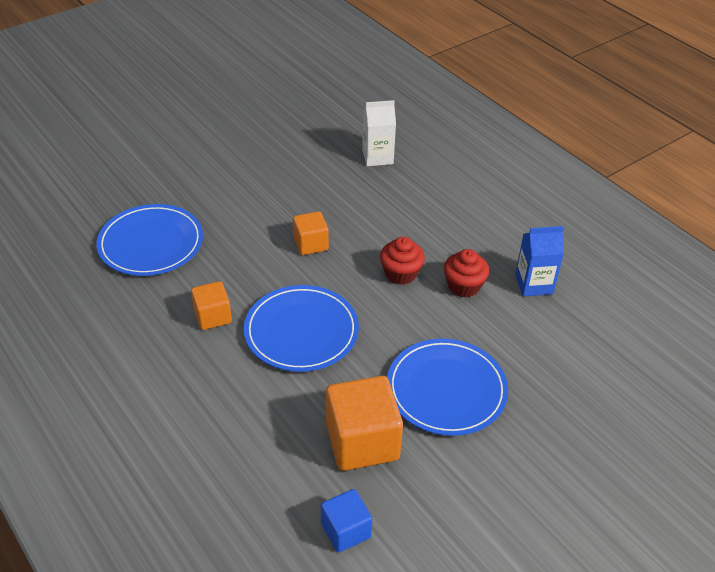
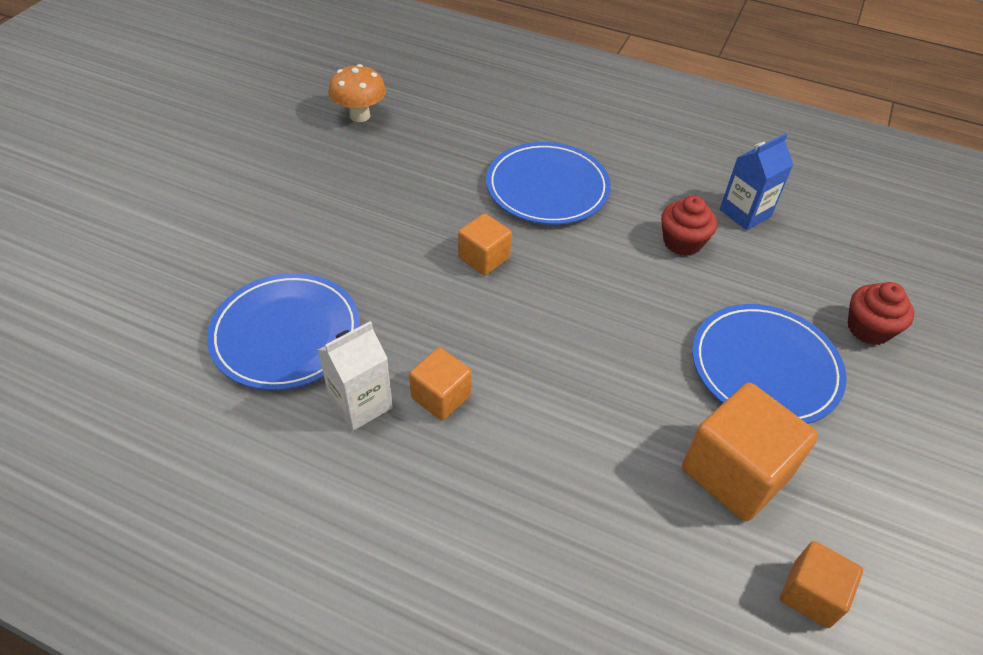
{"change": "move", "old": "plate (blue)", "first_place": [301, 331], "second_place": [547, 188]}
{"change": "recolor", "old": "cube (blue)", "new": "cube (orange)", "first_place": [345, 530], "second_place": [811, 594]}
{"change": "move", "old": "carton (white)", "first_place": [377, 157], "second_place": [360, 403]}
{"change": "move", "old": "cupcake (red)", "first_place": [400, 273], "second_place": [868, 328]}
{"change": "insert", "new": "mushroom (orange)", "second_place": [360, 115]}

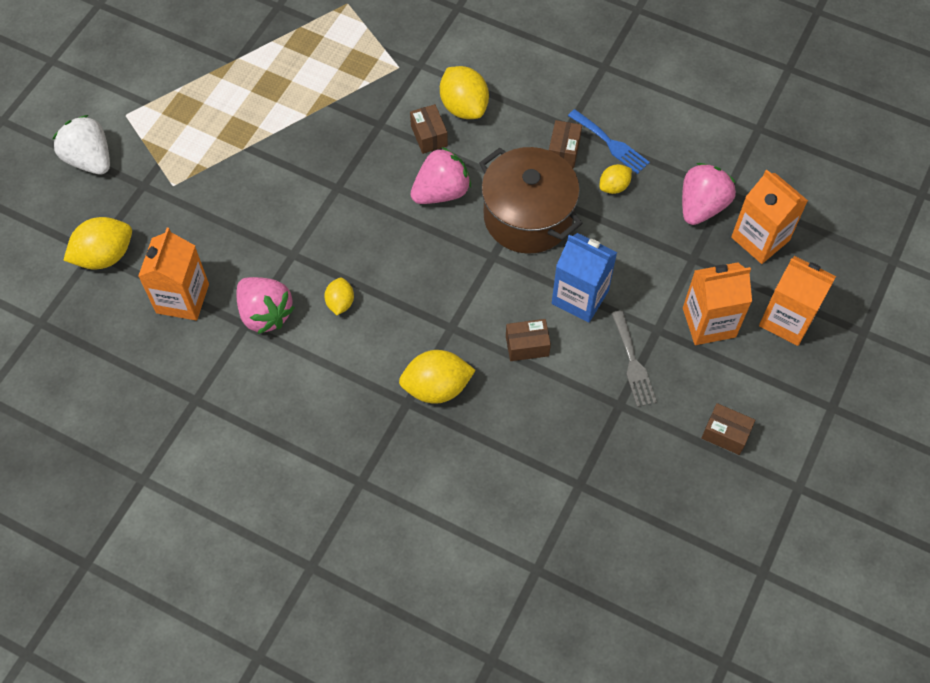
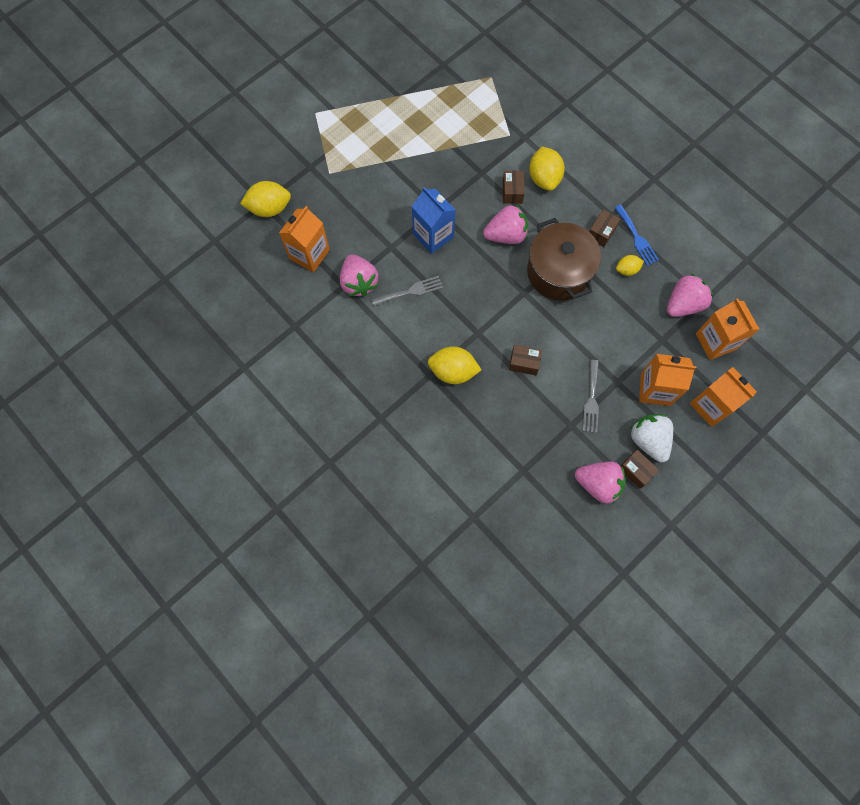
{"change": "move", "old": "strawberry (white)", "first_place": [90, 159], "second_place": [648, 440]}
{"change": "replace", "old": "lemon (yellow)", "new": "fork (grey)", "first_place": [340, 303], "second_place": [410, 291]}
{"change": "move", "old": "carton (blue)", "first_place": [580, 297], "second_place": [433, 235]}
{"change": "insert", "new": "strawberry (pink)", "second_place": [598, 484]}

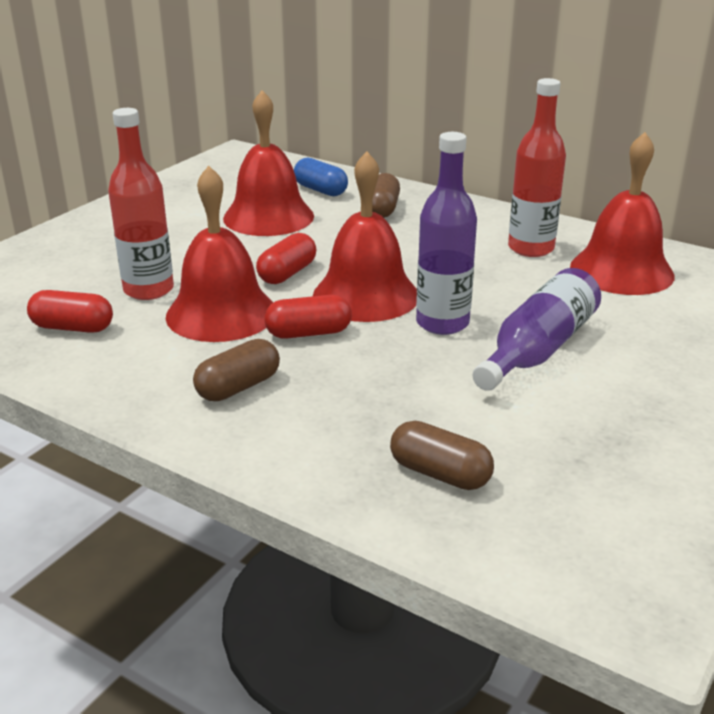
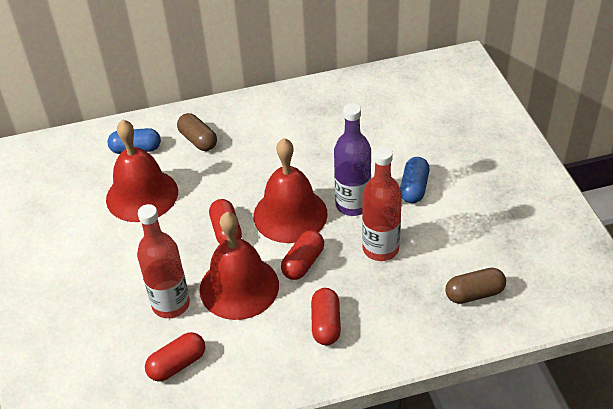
{"change": "recolor", "old": "capsule (brown)", "new": "capsule (red)", "first_place": [238, 387], "second_place": [326, 324]}
{"change": "replace", "old": "bottle (purple)", "new": "capsule (blue)", "first_place": [537, 349], "second_place": [414, 188]}
{"change": "move", "old": "bottle (red)", "first_place": [531, 248], "second_place": [380, 248]}
{"change": "delete", "old": "bell (red)", "first_place": [621, 271]}

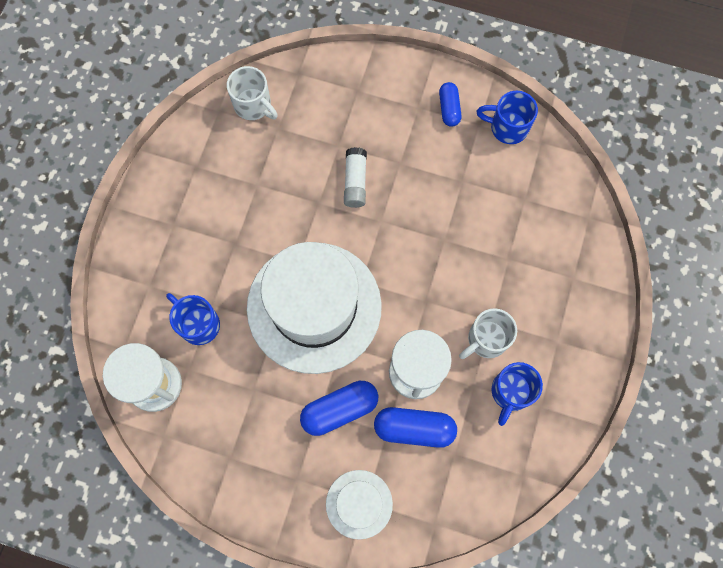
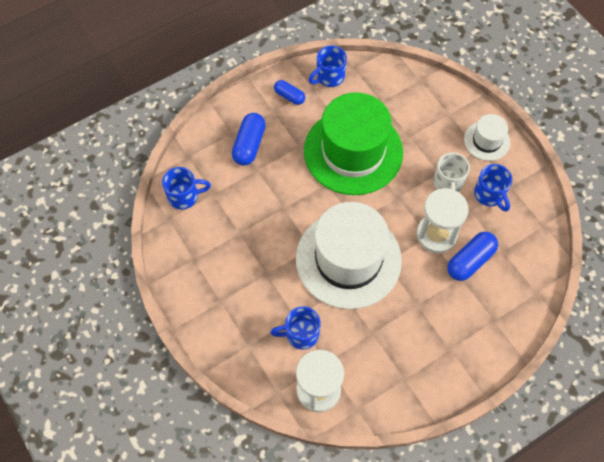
{"change": "recolor", "old": "mug (white)", "new": "mug (blue)", "first_place": [254, 105], "second_place": [184, 196]}
{"change": "move", "old": "capsule (blue)", "first_place": [339, 409], "second_place": [249, 145]}
{"change": "move", "old": "hat (white)", "first_place": [359, 504], "second_place": [486, 141]}
{"change": "delete", "old": "glue stick (white)", "first_place": [355, 182]}
{"change": "insert", "new": "hat (green)", "second_place": [353, 151]}

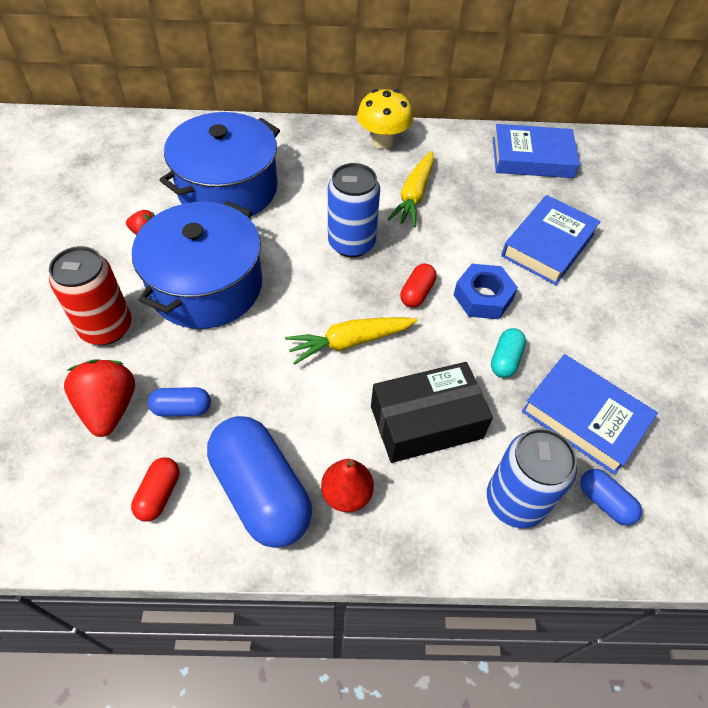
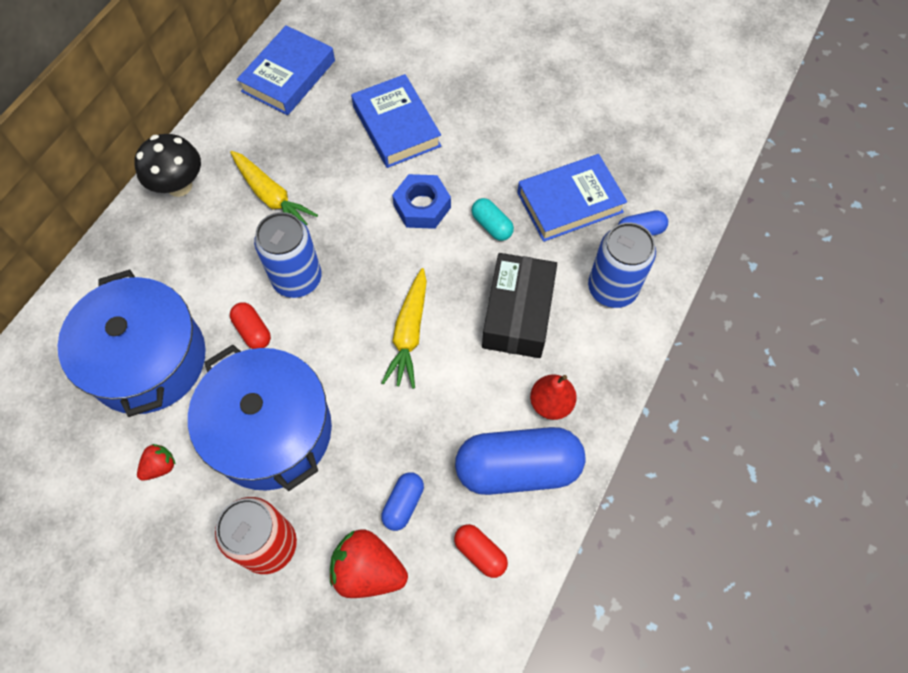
{"change": "recolor", "old": "mushroom (yellow)", "new": "mushroom (black)", "first_place": [382, 141], "second_place": [179, 186]}
{"change": "move", "old": "capsule (red)", "first_place": [417, 293], "second_place": [253, 331]}

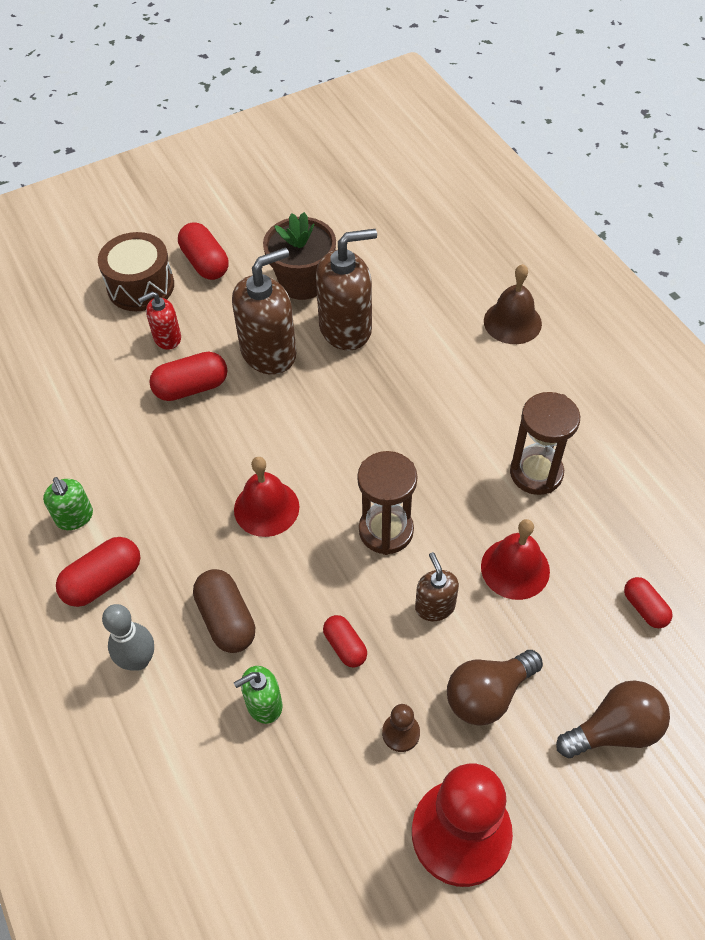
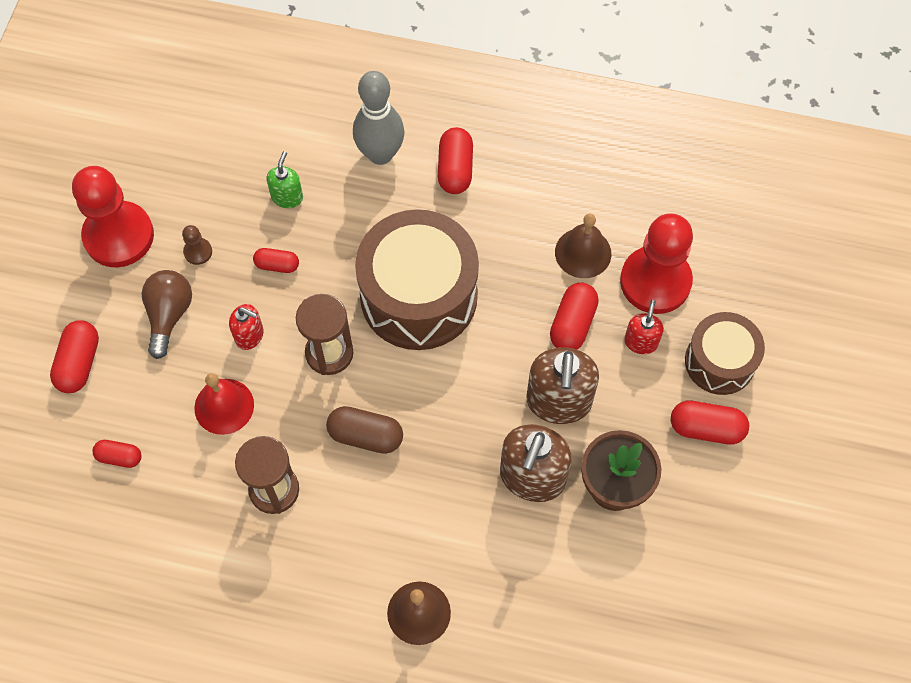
{"change": "delete", "old": "soap dispenser (green)", "first_place": [75, 517]}
{"change": "resize", "old": "bowling pin (grey)", "first_place": [138, 660], "second_place": [380, 154], "factor": 1.52}
{"change": "move", "old": "capsule (brown)", "first_place": [226, 619], "second_place": [366, 435]}
{"change": "replace", "old": "bell (red)", "new": "drum (brown)", "first_place": [266, 508], "second_place": [418, 296]}
{"change": "recolor", "old": "soap dispenser (brown)", "new": "soap dispenser (red)", "first_place": [435, 606], "second_place": [249, 335]}
{"change": "replace", "old": "light bulb (brown)", "new": "capsule (red)", "first_place": [614, 730], "second_place": [79, 363]}
{"change": "insert", "new": "bell (brown)", "second_place": [583, 252]}
{"change": "insert", "new": "pawn (red)", "second_place": [655, 281]}

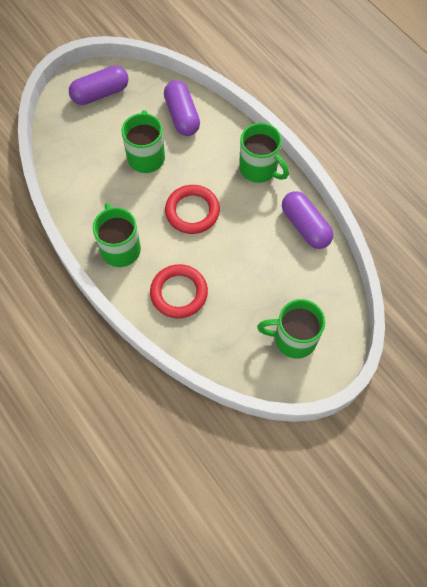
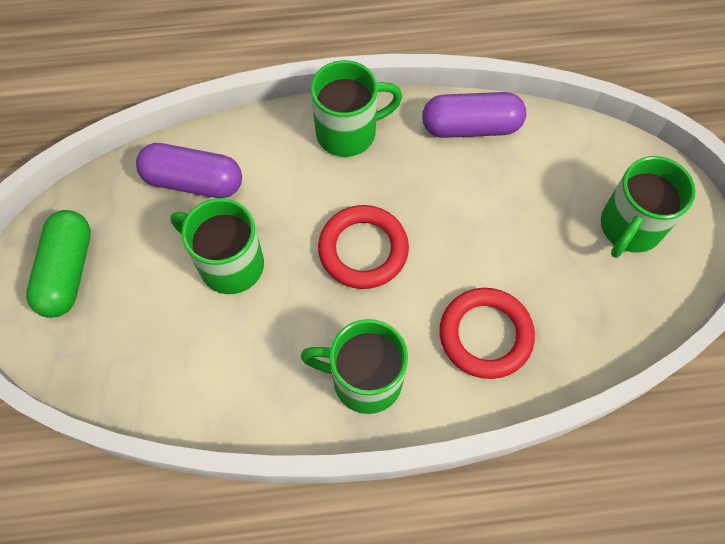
{"change": "recolor", "old": "capsule (purple)", "new": "capsule (green)", "first_place": [100, 93], "second_place": [67, 271]}

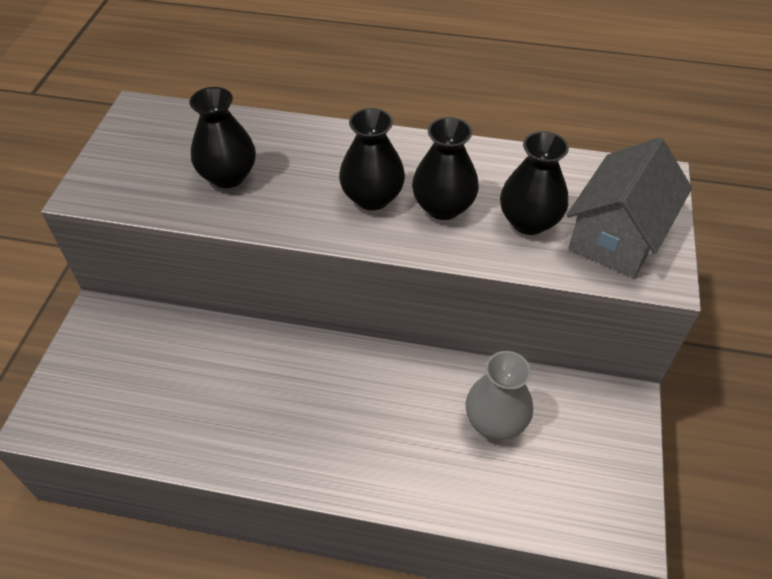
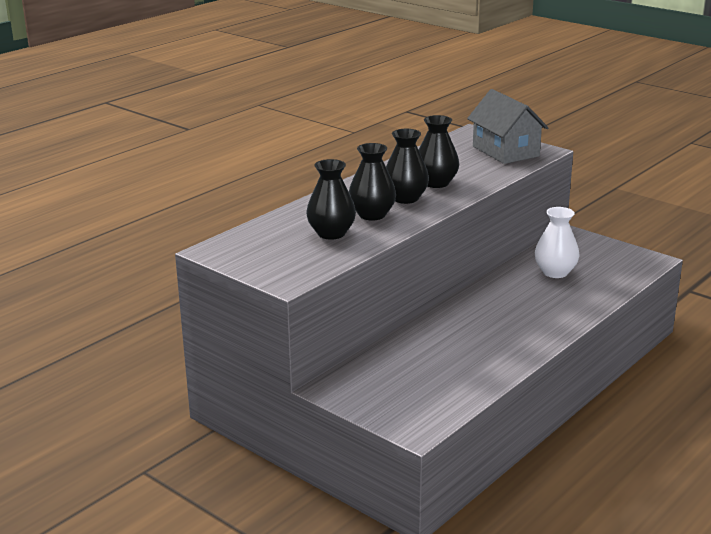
{"change": "recolor", "old": "vase (grey)", "new": "vase (white)", "first_place": [495, 421], "second_place": [555, 272]}
{"change": "move", "old": "vase (black)", "first_place": [529, 221], "second_place": [372, 215]}

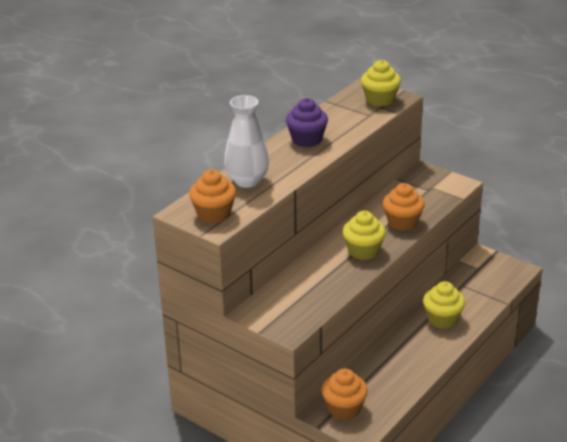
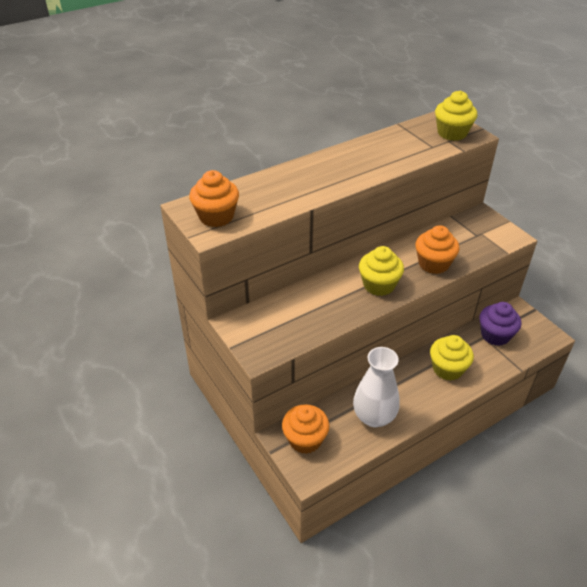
{"change": "move", "old": "vase (white)", "first_place": [247, 181], "second_place": [374, 416]}
{"change": "move", "old": "cupcake (purple)", "first_place": [307, 139], "second_place": [495, 335]}

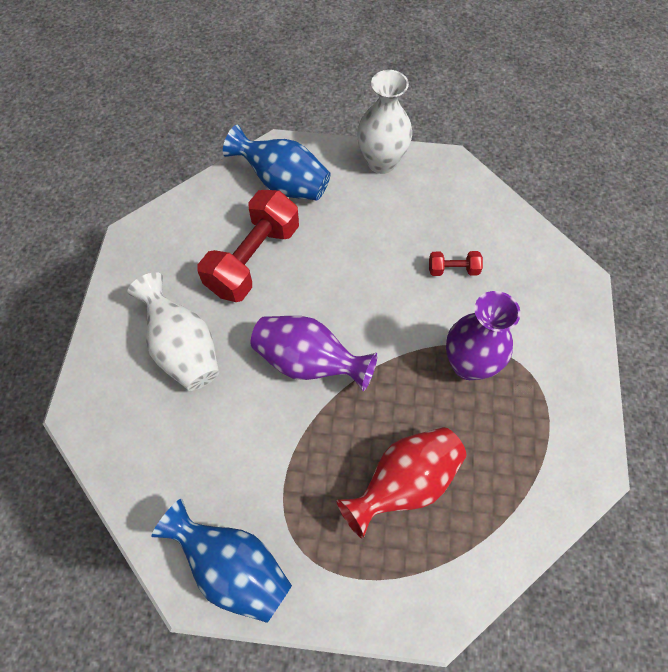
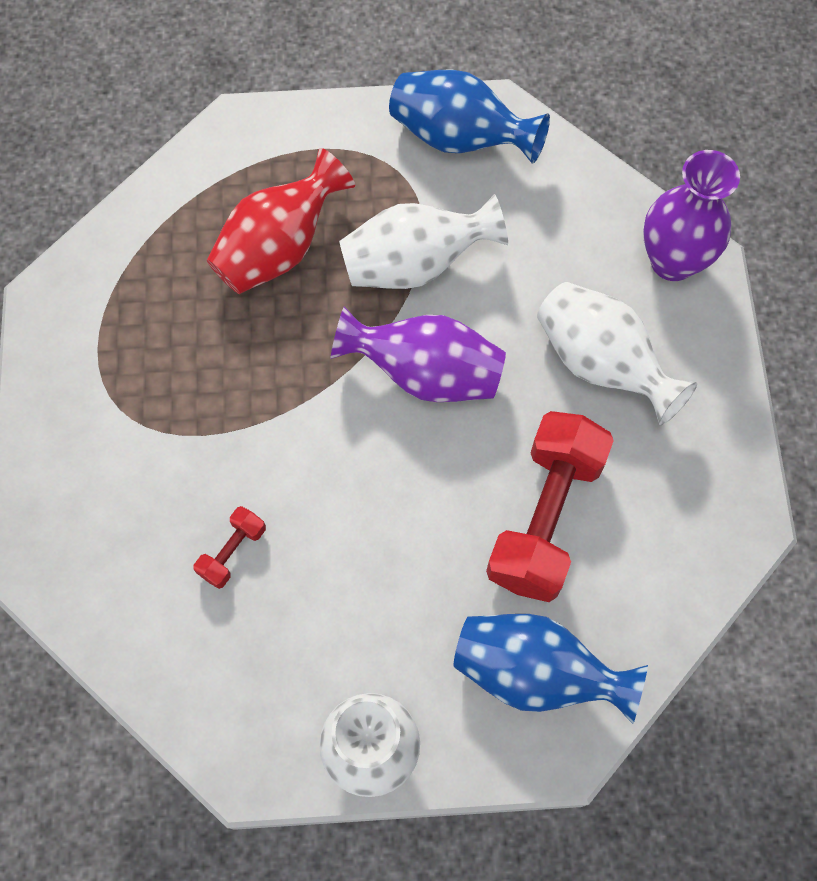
{"change": "rotate", "old": "dumbbell (red)", "first_place": [453, 269], "second_place": [232, 552], "degrees": -45}
{"change": "move", "old": "vase (purple)", "first_place": [469, 364], "second_place": [672, 261]}
{"change": "insert", "new": "vase (white)", "second_place": [415, 264]}

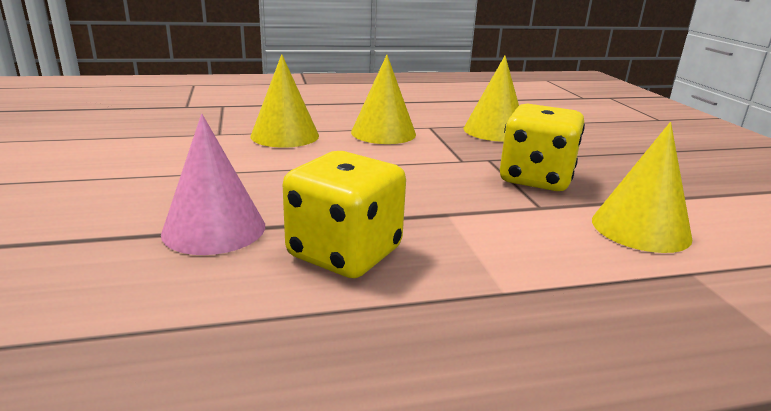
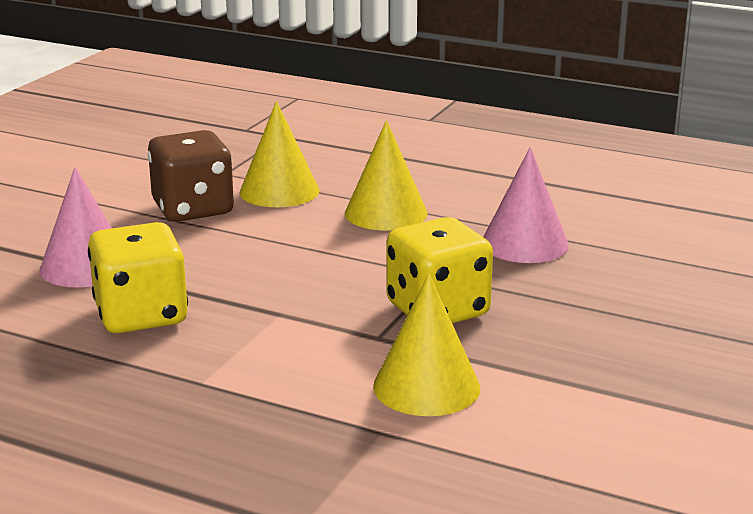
{"change": "recolor", "old": "cone (yellow)", "new": "cone (pink)", "first_place": [494, 131], "second_place": [524, 243]}
{"change": "insert", "new": "dice (brown)", "second_place": [193, 209]}

